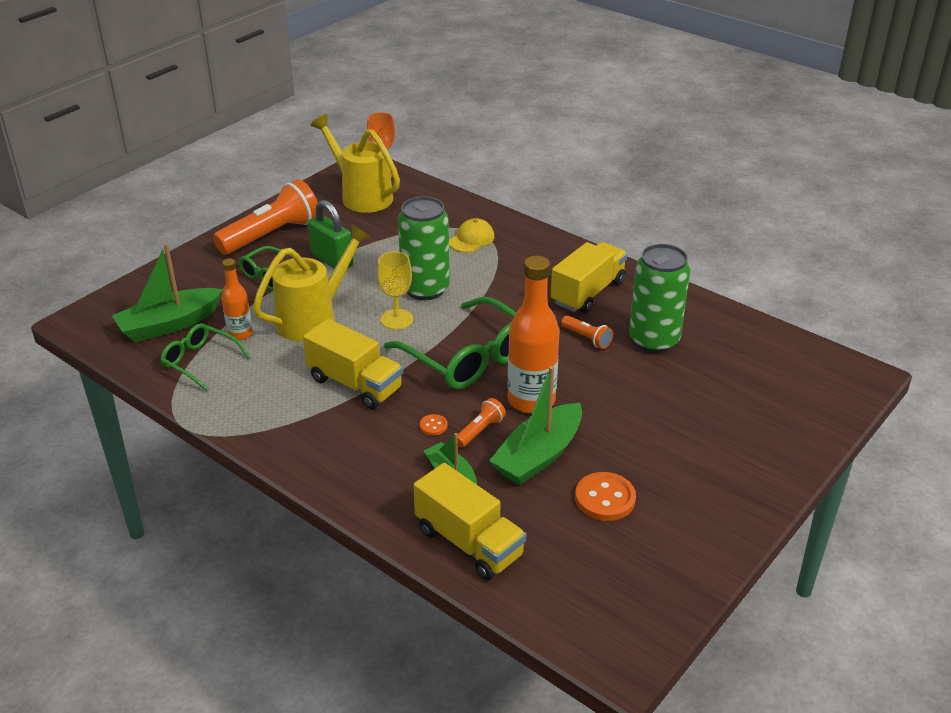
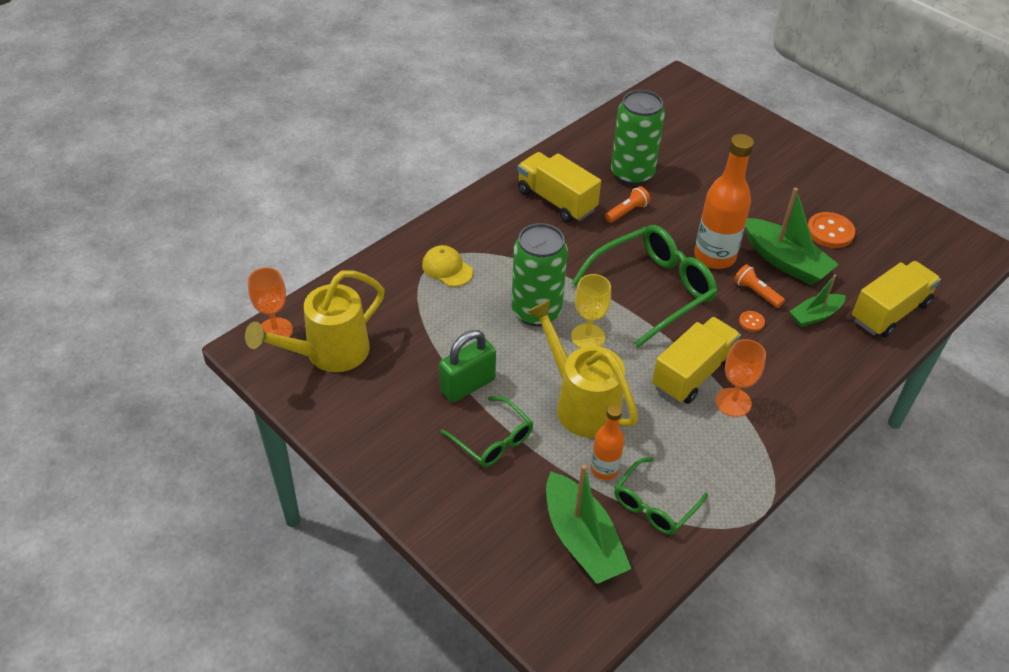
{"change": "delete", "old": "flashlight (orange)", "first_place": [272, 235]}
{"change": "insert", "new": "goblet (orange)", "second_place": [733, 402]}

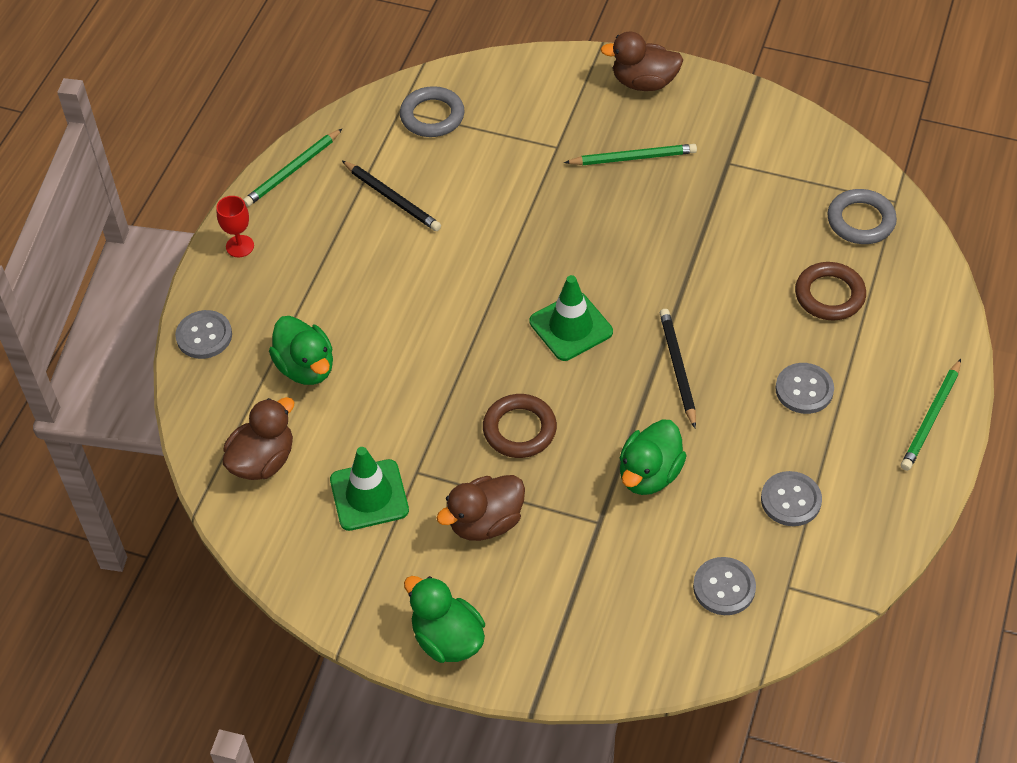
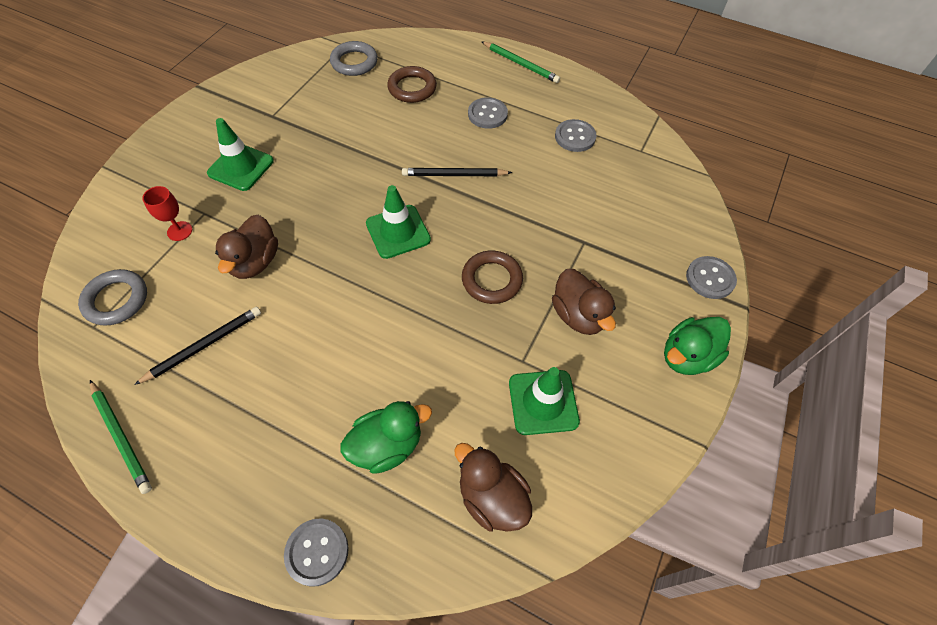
{"change": "move", "old": "goblet (red)", "first_place": [240, 246], "second_place": [179, 231]}
{"change": "replace", "old": "pencil (green)", "new": "traffic cone (green)", "first_place": [633, 158], "second_place": [241, 167]}
{"change": "move", "old": "duck (brown)", "first_place": [644, 82], "second_place": [255, 262]}
{"change": "delete", "old": "duck (green)", "first_place": [649, 474]}
{"change": "move", "old": "button (grey)", "first_place": [724, 587], "second_place": [710, 278]}

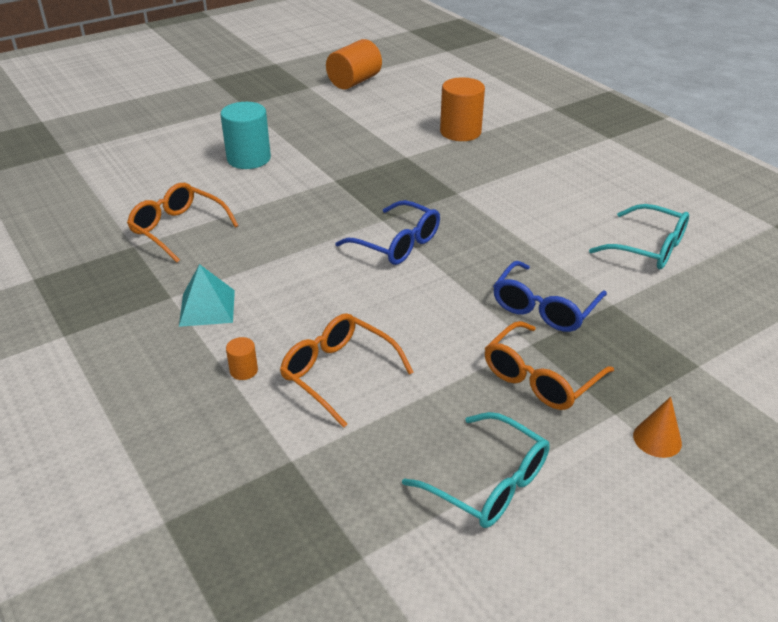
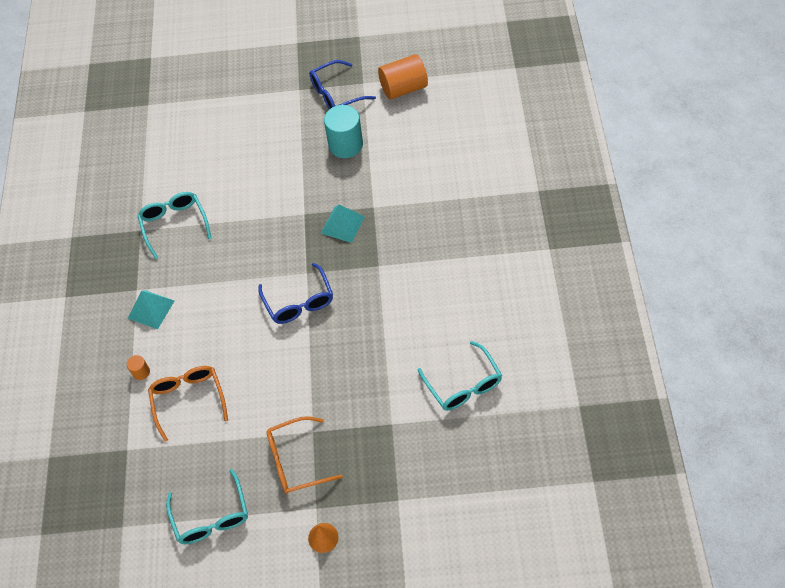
{"change": "recolor", "old": "glasses (orange)", "new": "glasses (turquoise)", "first_place": [178, 229], "second_place": [174, 224]}
{"change": "move", "old": "cylinder (turquoise)", "first_place": [249, 159], "second_place": [345, 145]}
{"change": "delete", "old": "cylinder (orange)", "first_place": [460, 132]}
{"change": "move", "old": "glasses (blue)", "first_place": [544, 308], "second_place": [336, 94]}
{"change": "insert", "new": "pyramid (turquoise)", "second_place": [342, 224]}

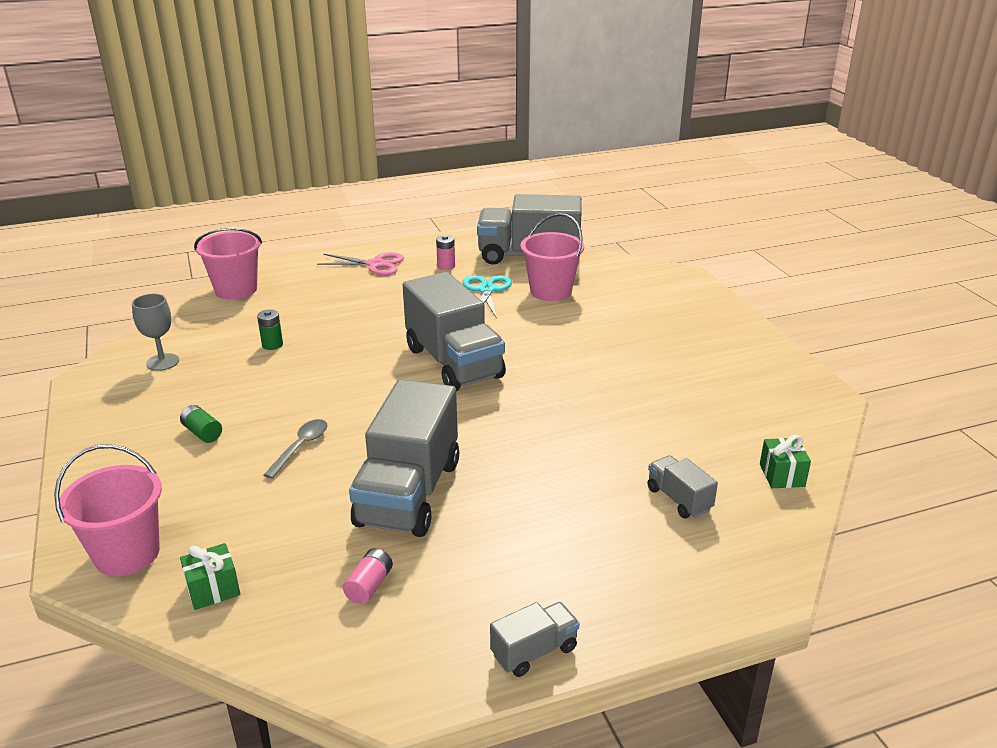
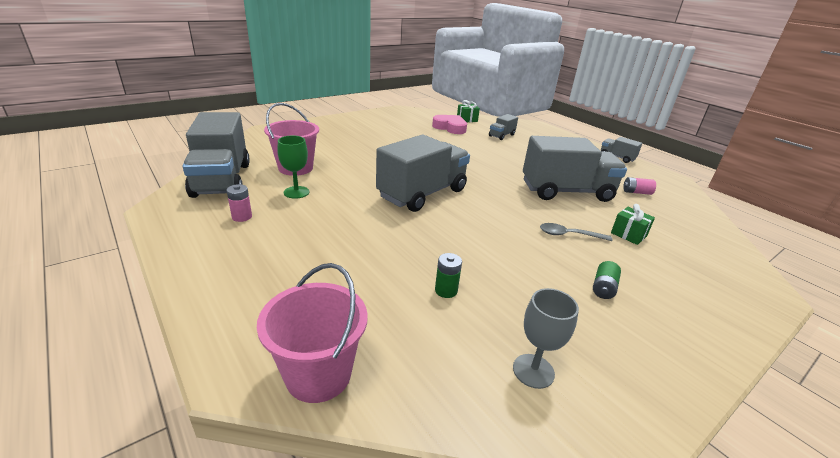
{"change": "delete", "old": "bucket (pink)", "first_place": [127, 554]}
{"change": "move", "old": "gift (green)", "first_place": [213, 589], "second_place": [628, 234]}
{"change": "delete", "old": "scissors (pink)", "first_place": [375, 264]}
{"change": "replace", "old": "scissors (turquoise)", "new": "goblet (green)", "first_place": [487, 290], "second_place": [296, 192]}
{"change": "insert", "new": "heart (pink)", "second_place": [450, 128]}

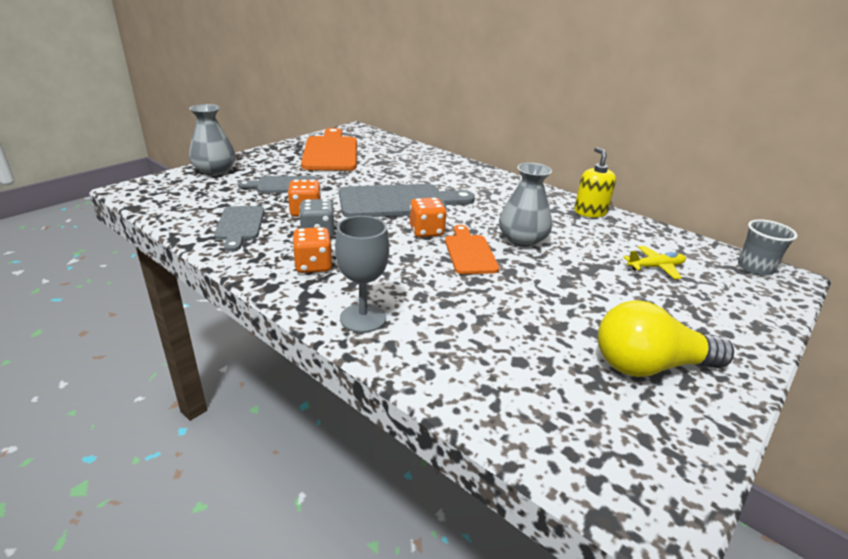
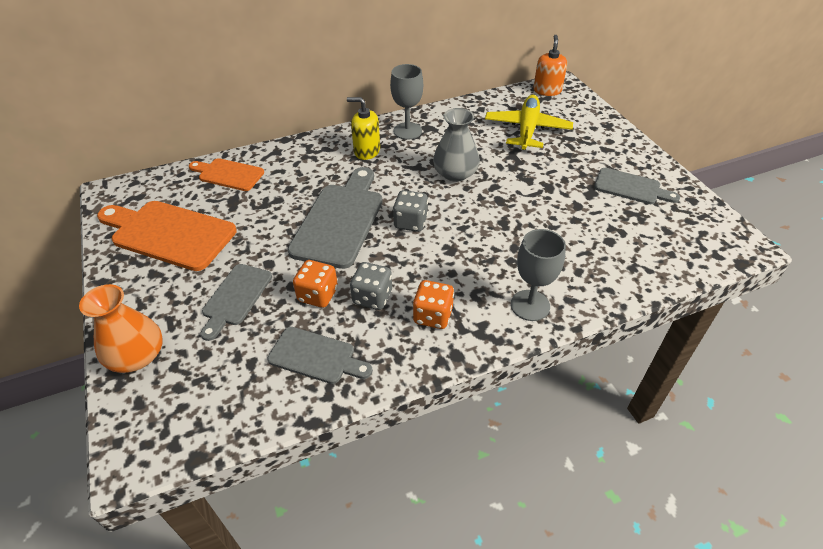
{"change": "recolor", "old": "vase (grey)", "new": "vase (orange)", "first_place": [215, 170], "second_place": [137, 356]}
{"change": "recolor", "old": "dice (orange)", "new": "dice (grey)", "first_place": [426, 231], "second_place": [410, 222]}
{"change": "move", "old": "cutting board (orange)", "first_place": [469, 252], "second_place": [228, 174]}
{"change": "move", "old": "soap dispenser (yellow)", "first_place": [590, 212], "second_place": [366, 151]}
{"change": "replace", "old": "light bulb (yellow)", "new": "cutting board (grey)", "first_place": [649, 366], "second_place": [631, 187]}
{"change": "resize", "old": "plane (yellow)", "first_place": [655, 267], "second_place": [527, 129], "factor": 1.82}
{"change": "replace", "old": "cup (grey)", "new": "soap dispenser (orange)", "first_place": [755, 268], "second_place": [547, 90]}
{"change": "insert", "new": "goblet (grey)", "second_place": [407, 131]}

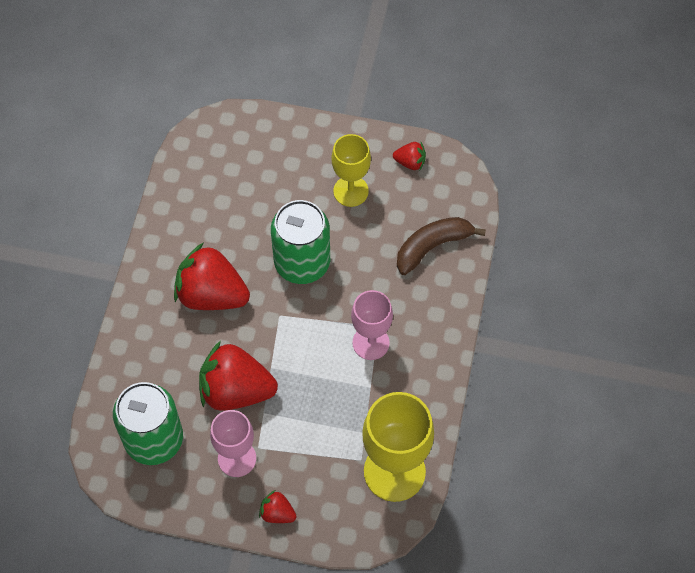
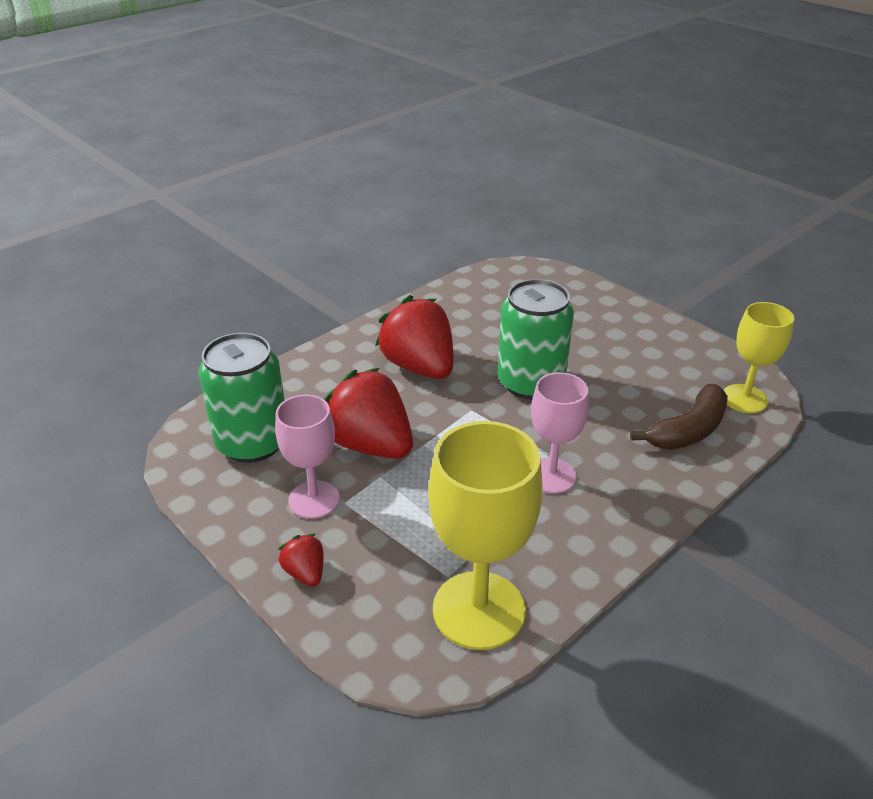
{"change": "move", "old": "goblet (yellow)", "first_place": [351, 191], "second_place": [744, 399]}
{"change": "delete", "old": "strawberry (red)", "first_place": [410, 162]}
{"change": "rotate", "old": "banana (brown)", "first_place": [432, 247], "second_place": [688, 430], "degrees": 135}

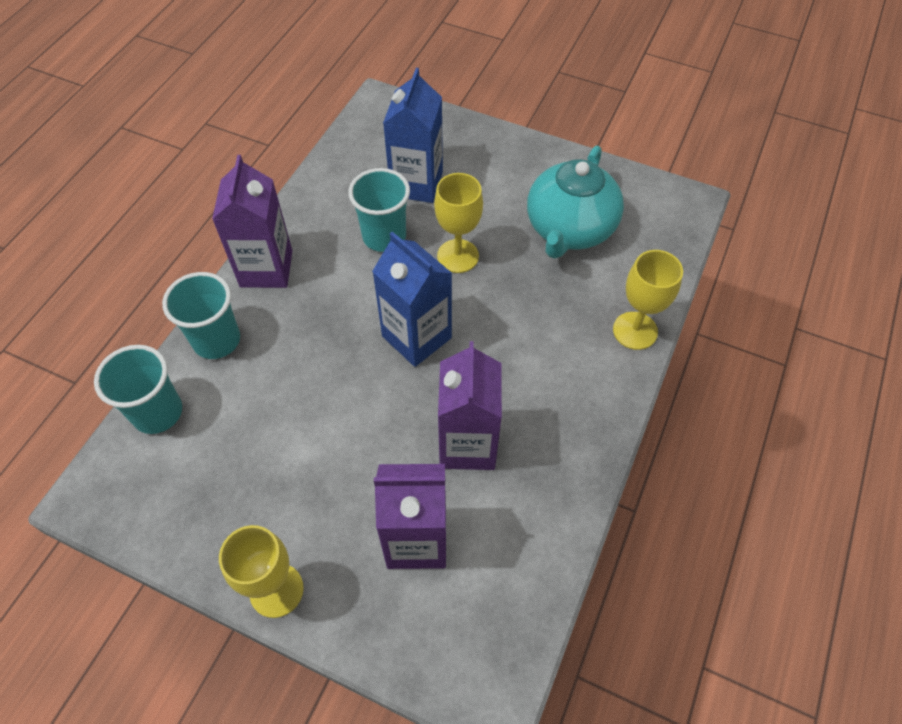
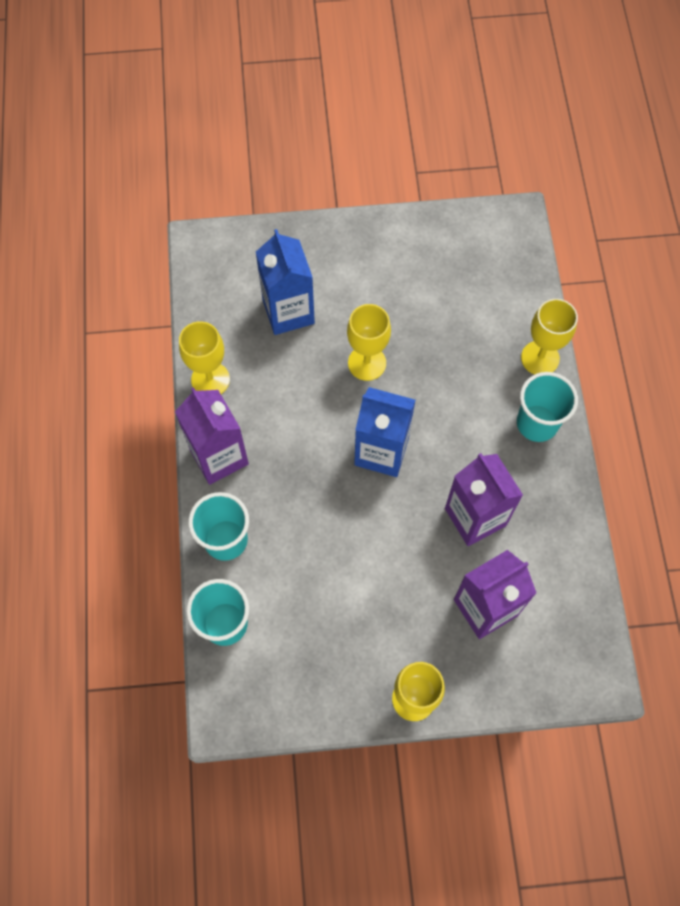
{"change": "move", "old": "cup (turquoise)", "first_place": [384, 236], "second_place": [537, 423]}
{"change": "delete", "old": "teapot (turquoise)", "first_place": [569, 229]}
{"change": "insert", "new": "goblet (yellow)", "second_place": [210, 379]}

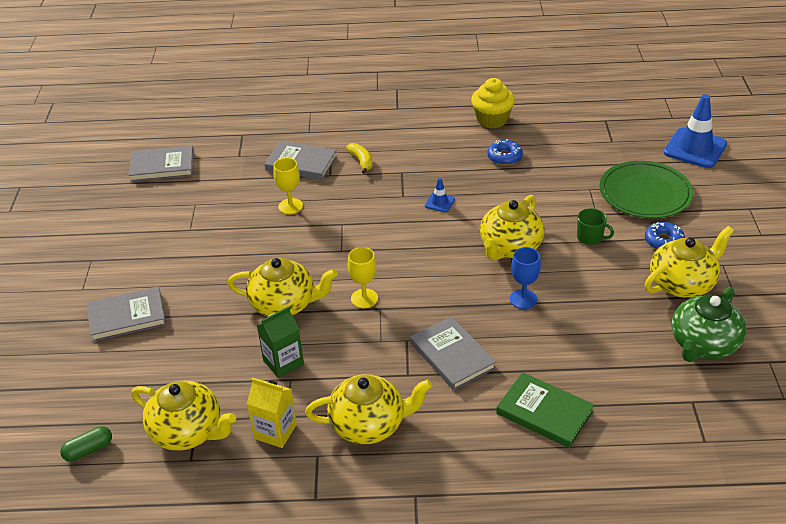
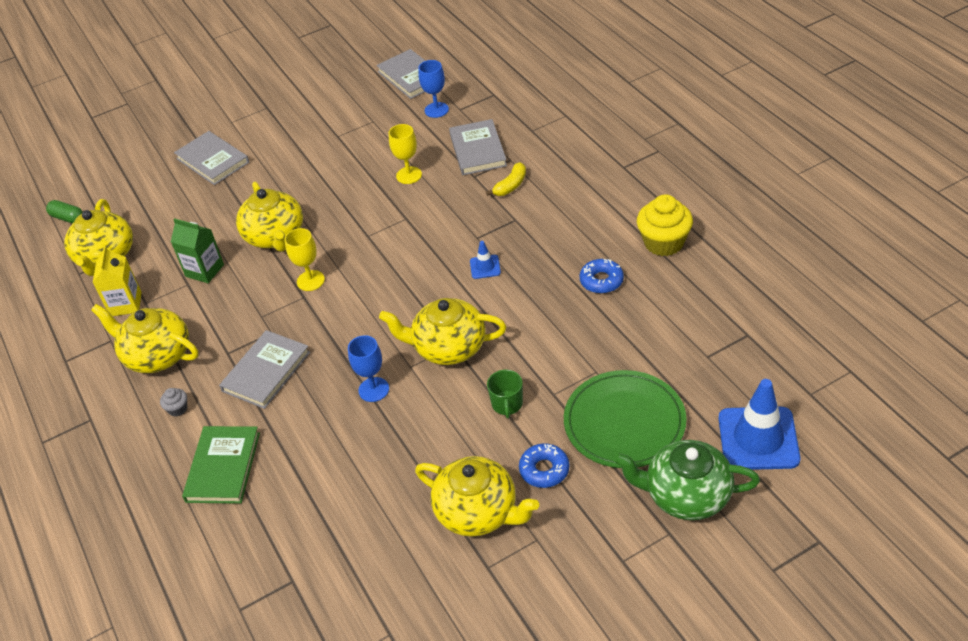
{"change": "rotate", "old": "teapot (yellow)", "first_place": [369, 424], "second_place": [157, 355], "degrees": 150}
{"change": "move", "old": "teapot (green)", "first_place": [703, 344], "second_place": [686, 495]}
{"change": "insert", "new": "cupcake (grey)", "second_place": [178, 409]}
{"change": "insert", "new": "goblet (blue)", "second_place": [436, 110]}

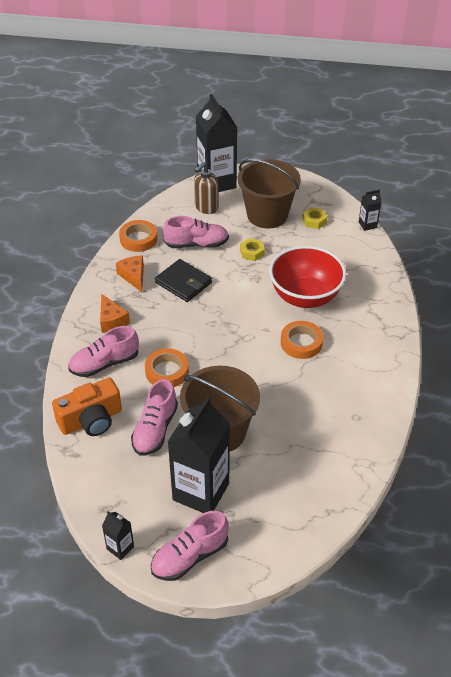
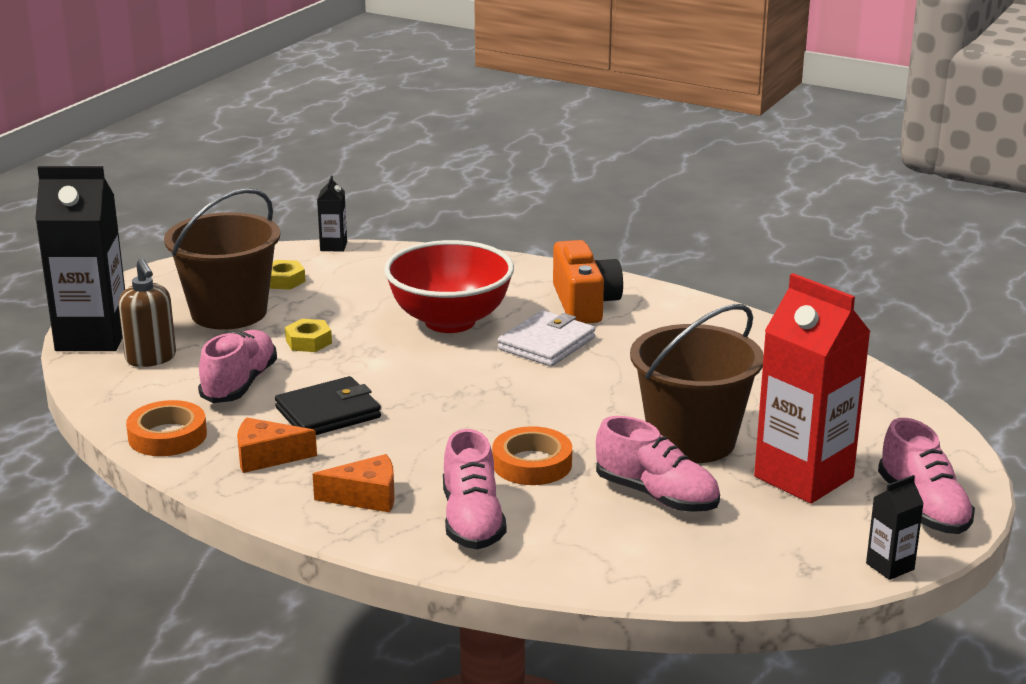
{"change": "move", "old": "camera (orange)", "first_place": [91, 420], "second_place": [584, 304]}
{"change": "recolor", "old": "carton (black)", "new": "carton (red)", "first_place": [201, 491], "second_place": [803, 477]}
{"change": "replace", "old": "tape (orange)", "new": "wallet (white)", "first_place": [301, 343], "second_place": [546, 343]}

